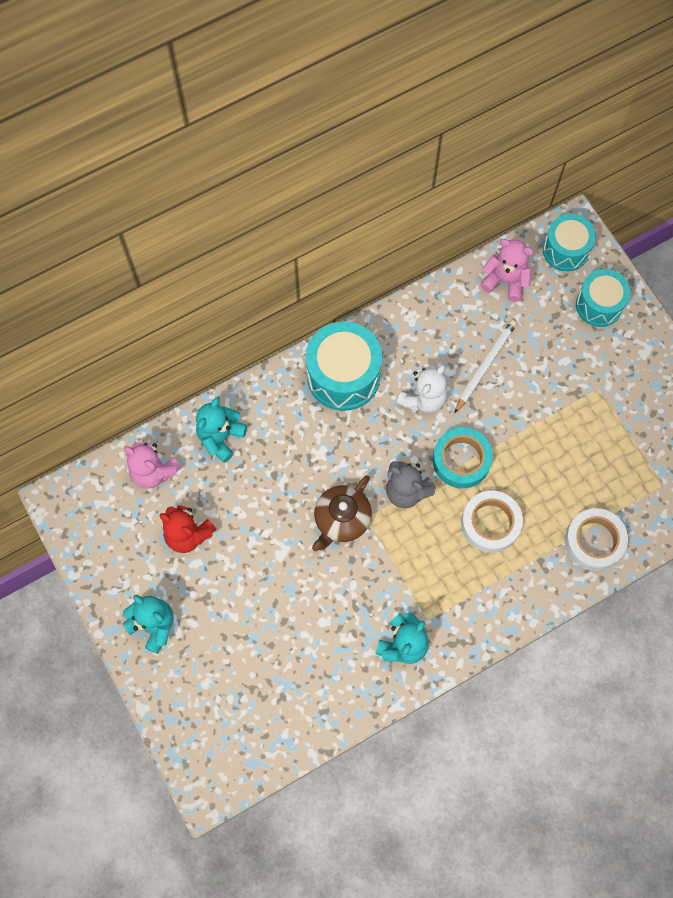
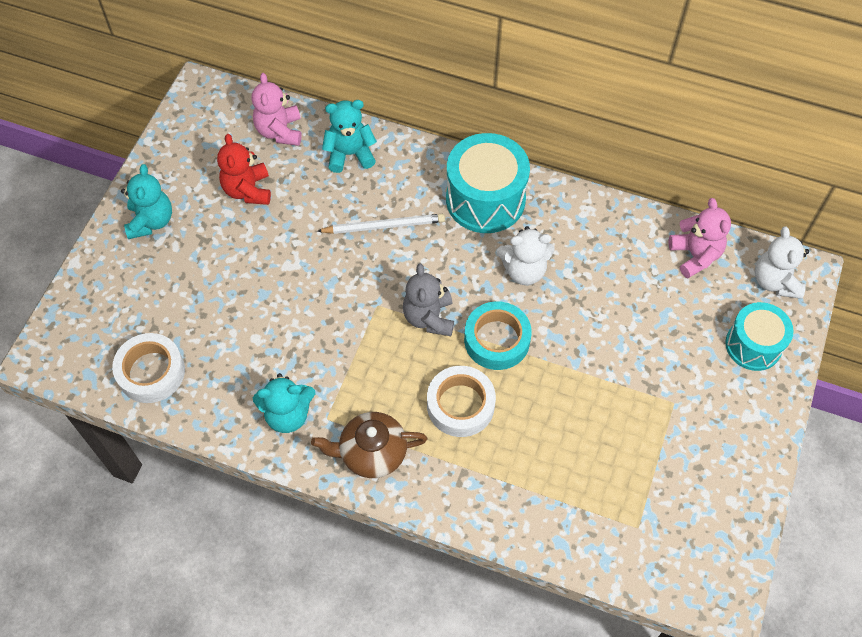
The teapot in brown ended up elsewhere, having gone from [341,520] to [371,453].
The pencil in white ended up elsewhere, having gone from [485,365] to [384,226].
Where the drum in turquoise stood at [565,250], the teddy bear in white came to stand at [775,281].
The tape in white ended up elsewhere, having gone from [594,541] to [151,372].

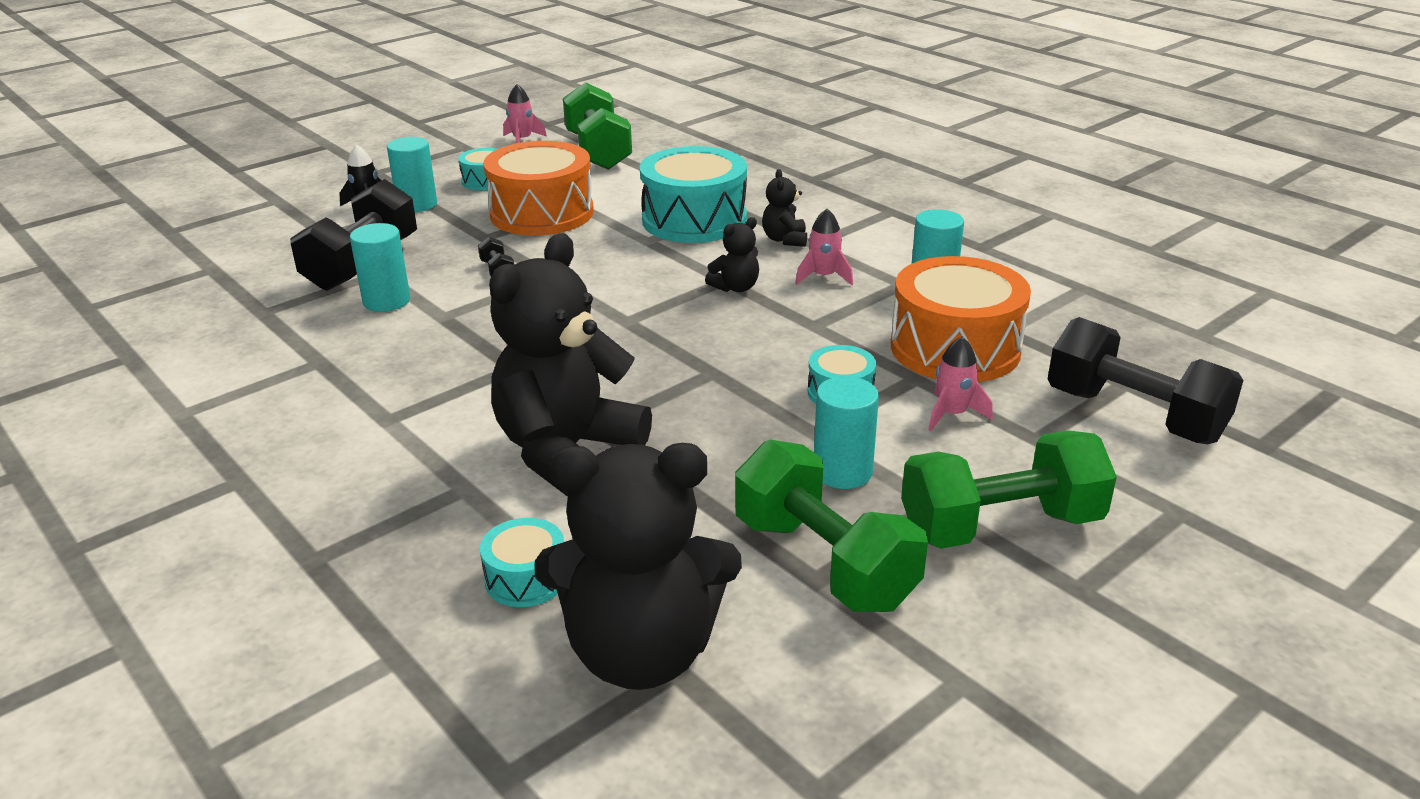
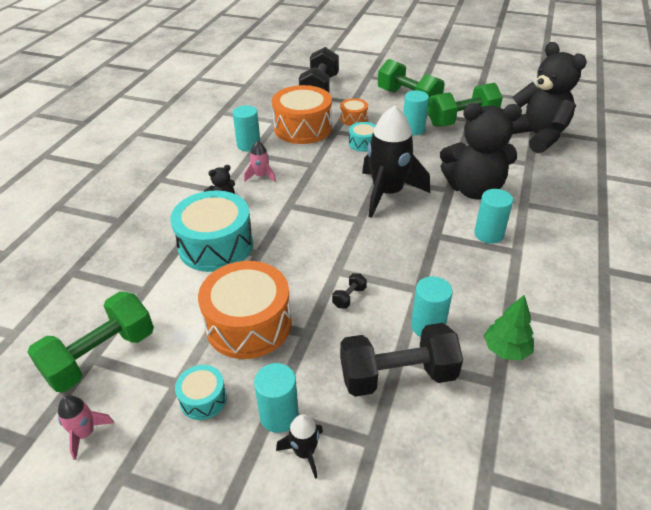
The second view lost the drum in turquoise at [526,578].
The second view lost the teddy bear in black at [735,287].
The dumbbell in green at [824,562] ended up facing another way, 45 degrees clockwise from before.
Where the rocket in pink stood at [952,414], the drum in orange came to stand at [353,118].
The second view gained the rocket in black at [387,193].
The second view gained the cylinder in turquoise at [488,234].
The second view gained the tree in green at [506,349].

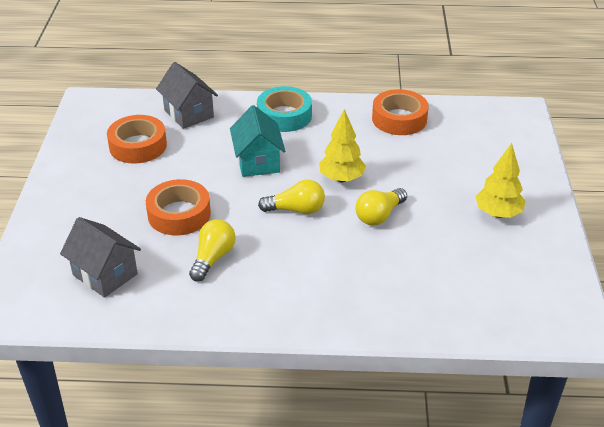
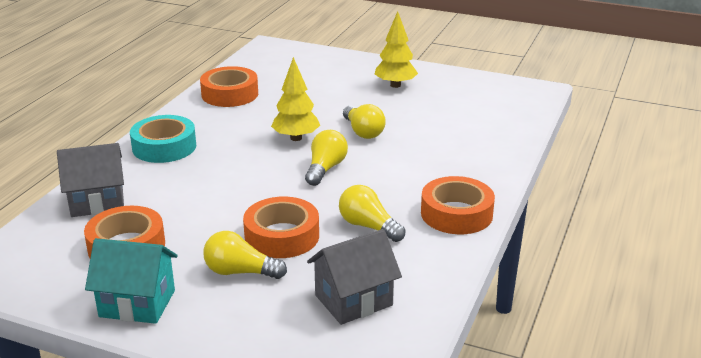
The house in turquoise ended up elsewhere, having gone from [258,162] to [137,303].
The second view gained the light bulb in yellow at [240,272].
The second view gained the tape in orange at [456,214].

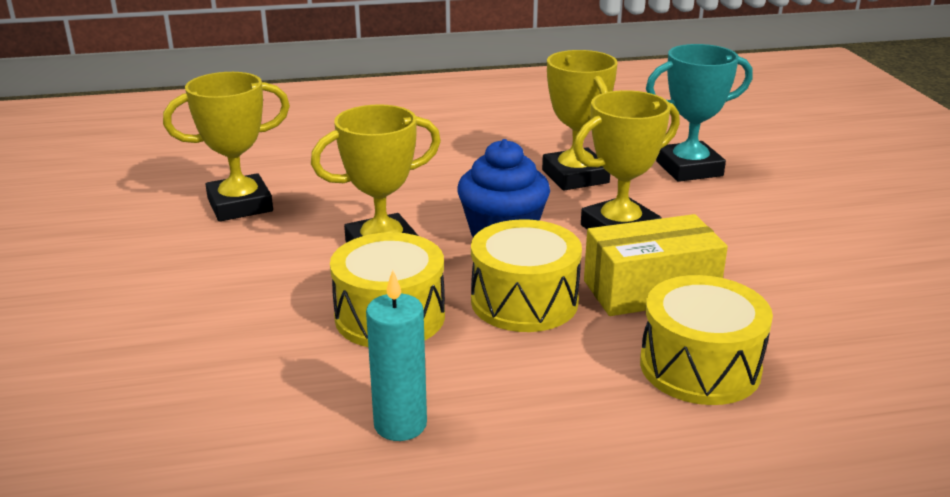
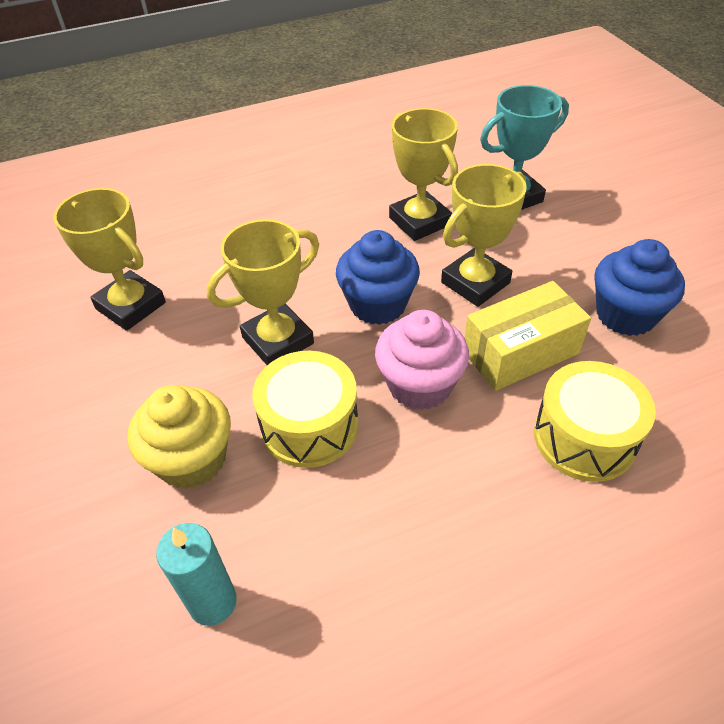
The trophy in yellow at [240,205] ended up facing another way, 75 degrees clockwise from before.
The candle in turquoise ended up elsewhere, having gone from [400,424] to [213,602].
Where the drum in yellow stood at [524,301], the cupcake in pink came to stand at [419,385].
The second view gained the cupcake in yellow at [192,459].
The second view gained the cupcake in blue at [625,315].

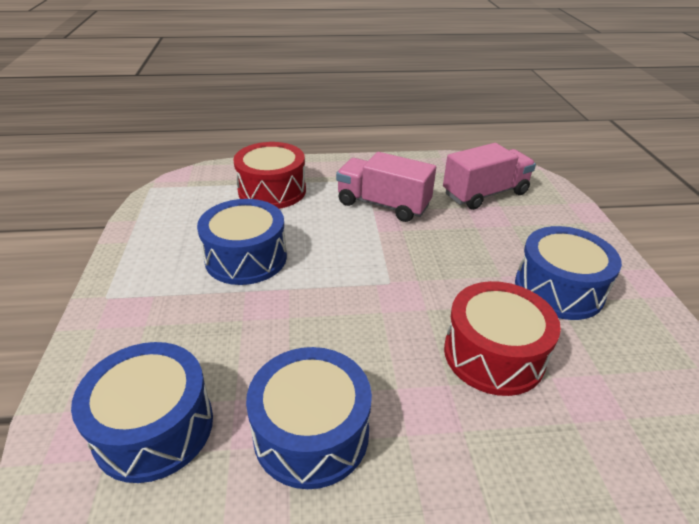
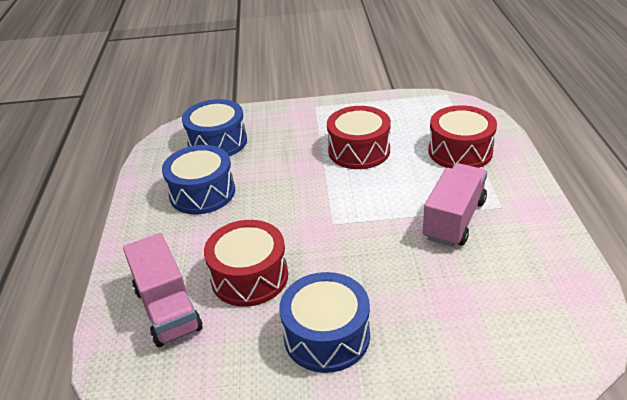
What was the drum in blue at [246,258] turned into the drum in red at [359,151].
The truck in pink ended up elsewhere, having gone from [485,194] to [167,309].

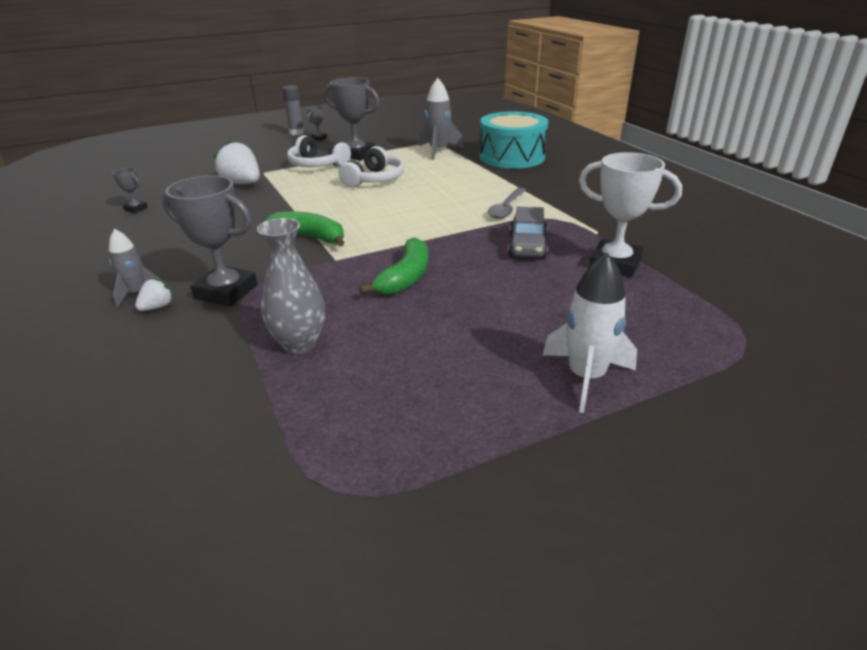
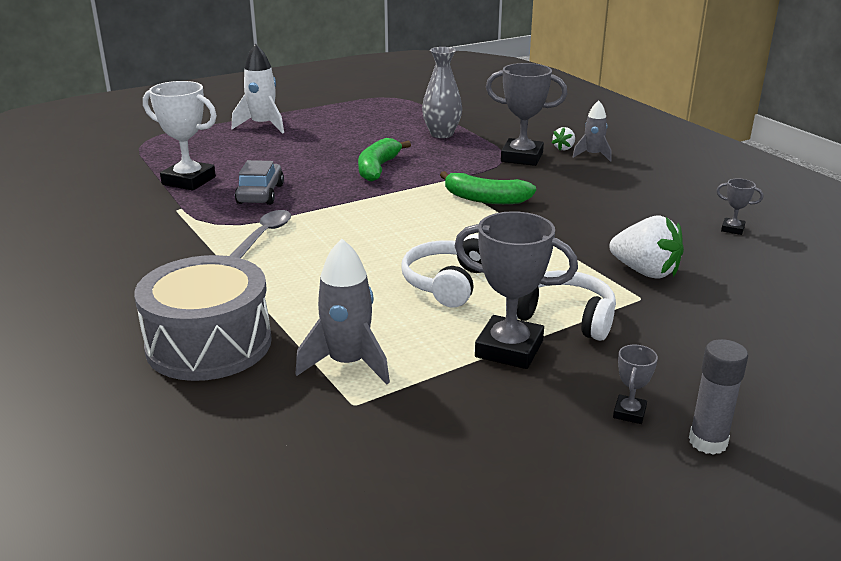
What was the drum in turquoise at [512,157] turned into the drum in grey at [209,344].

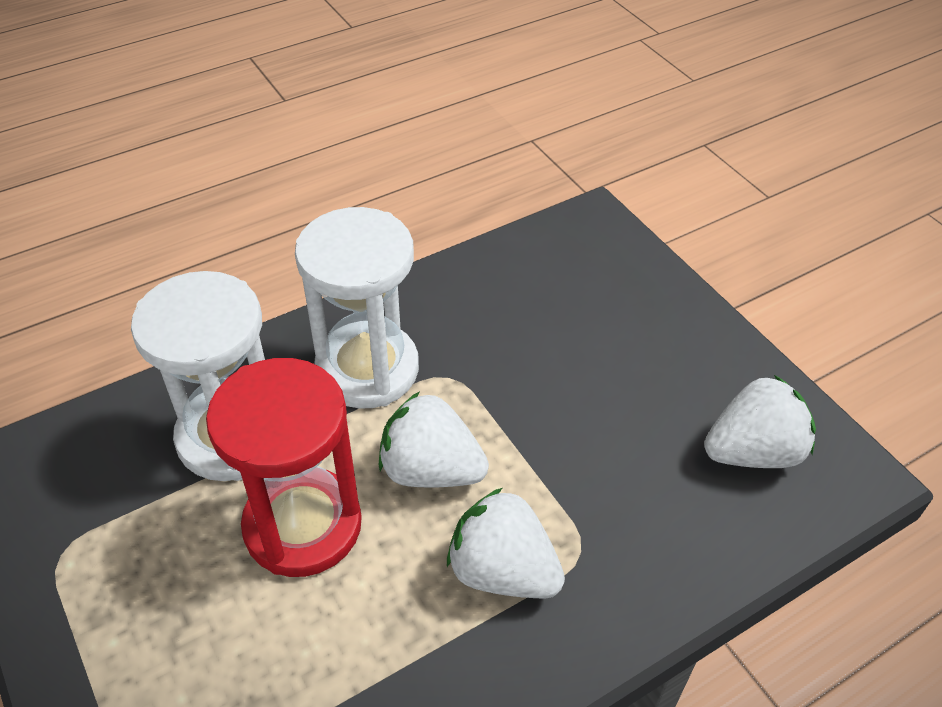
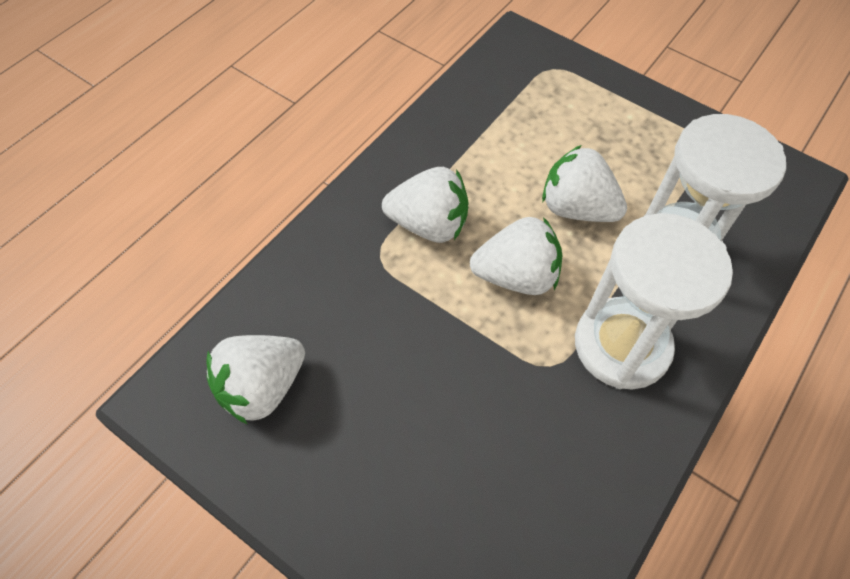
Where the hourglass in red stood at [303,525], the strawberry in white came to stand at [576,208].

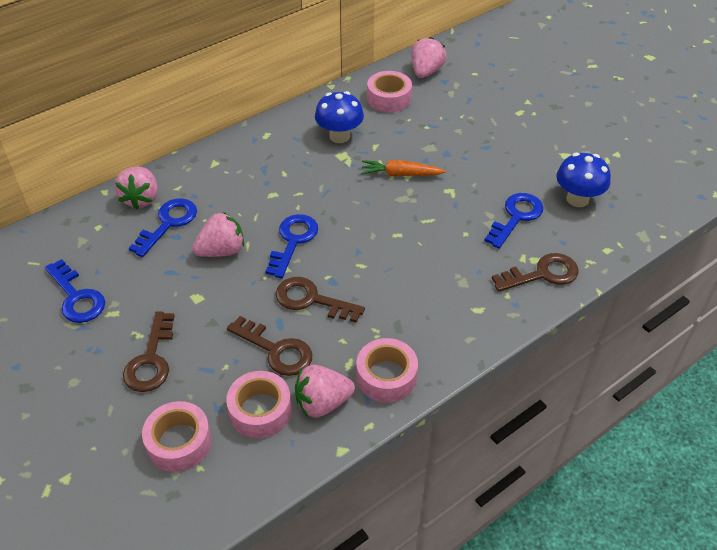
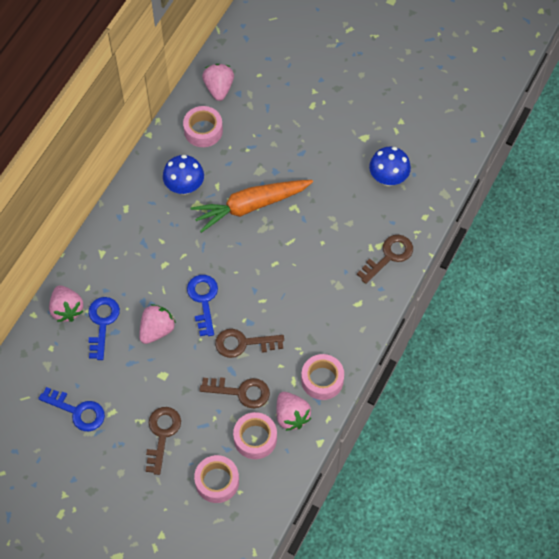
The key in brown at [151,359] ended up facing another way, 150 degrees counterclockwise from before.
The strawberry in pink at [322,403] ended up facing another way, 75 degrees counterclockwise from before.
The size of the carrot in orange at [401,174] changed by a factor of 1.80.
The second view lost the key in blue at [516,217].

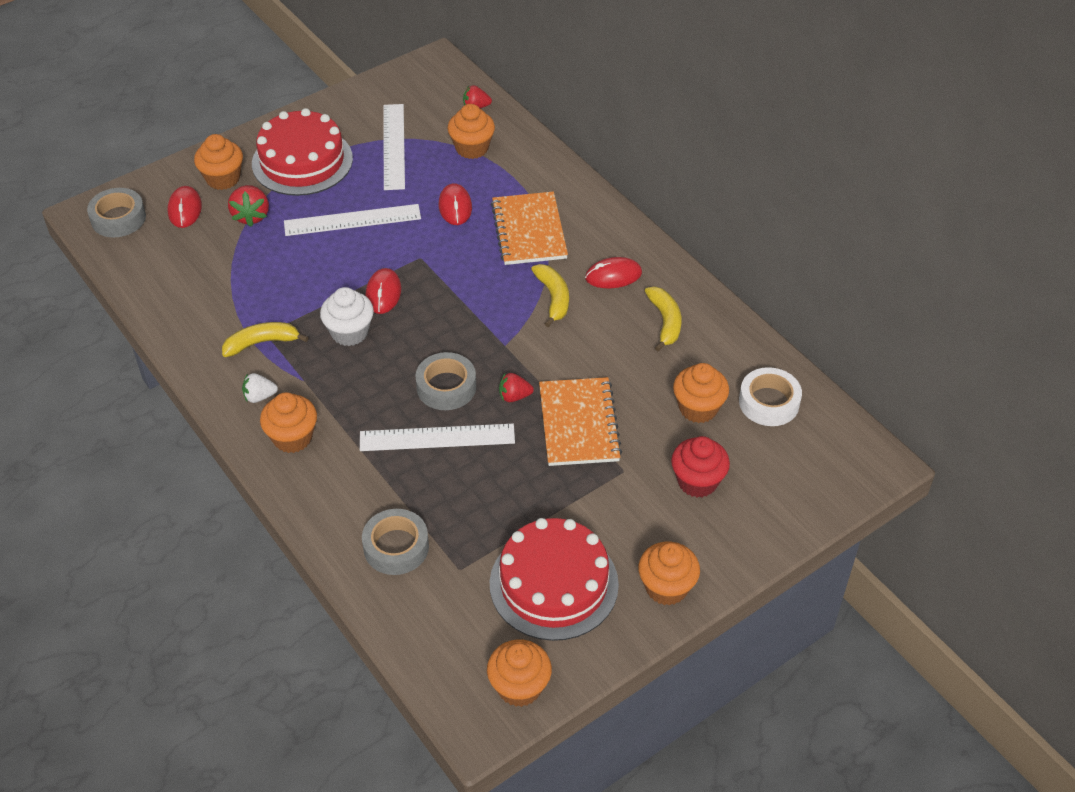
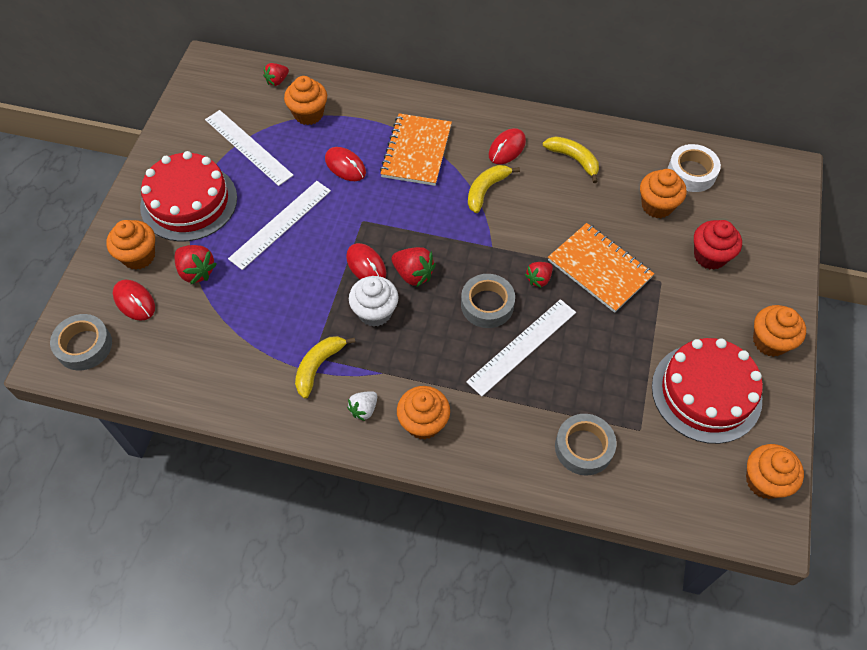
The notebook in orange at [529,231] ended up facing another way, 60 degrees clockwise from before.
The banana in yellow at [553,298] ended up facing another way, 90 degrees counterclockwise from before.
The second view gained the strawberry in red at [413,274].

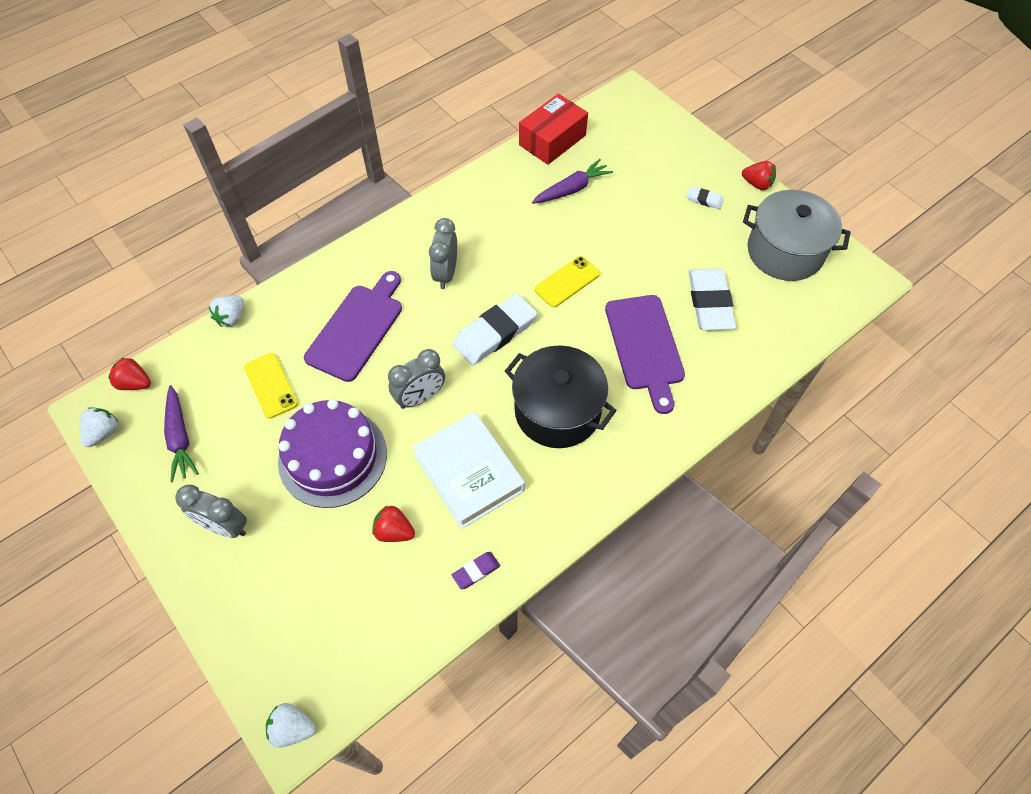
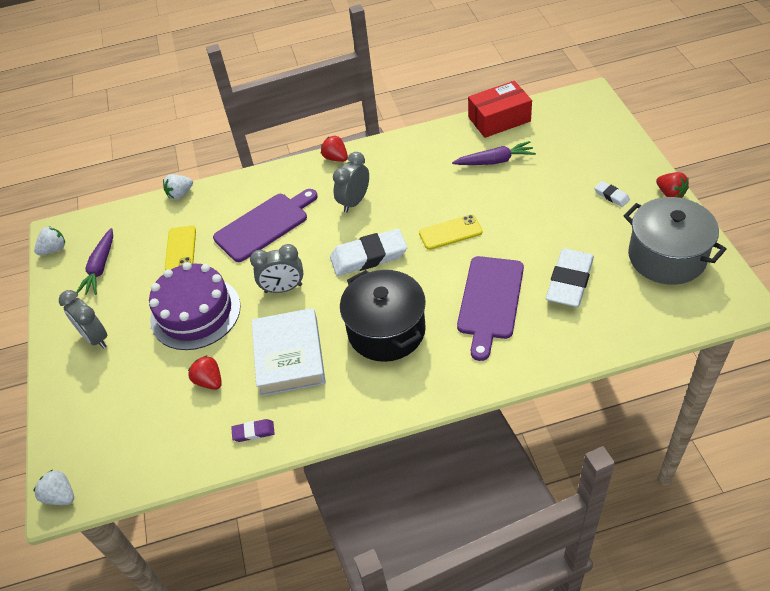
The strawberry in red ended up elsewhere, having gone from [135,383] to [336,158].

